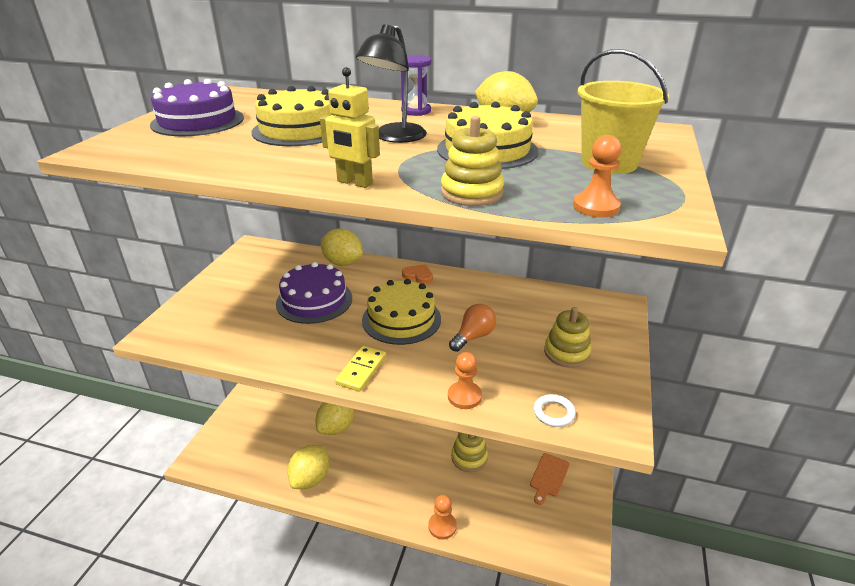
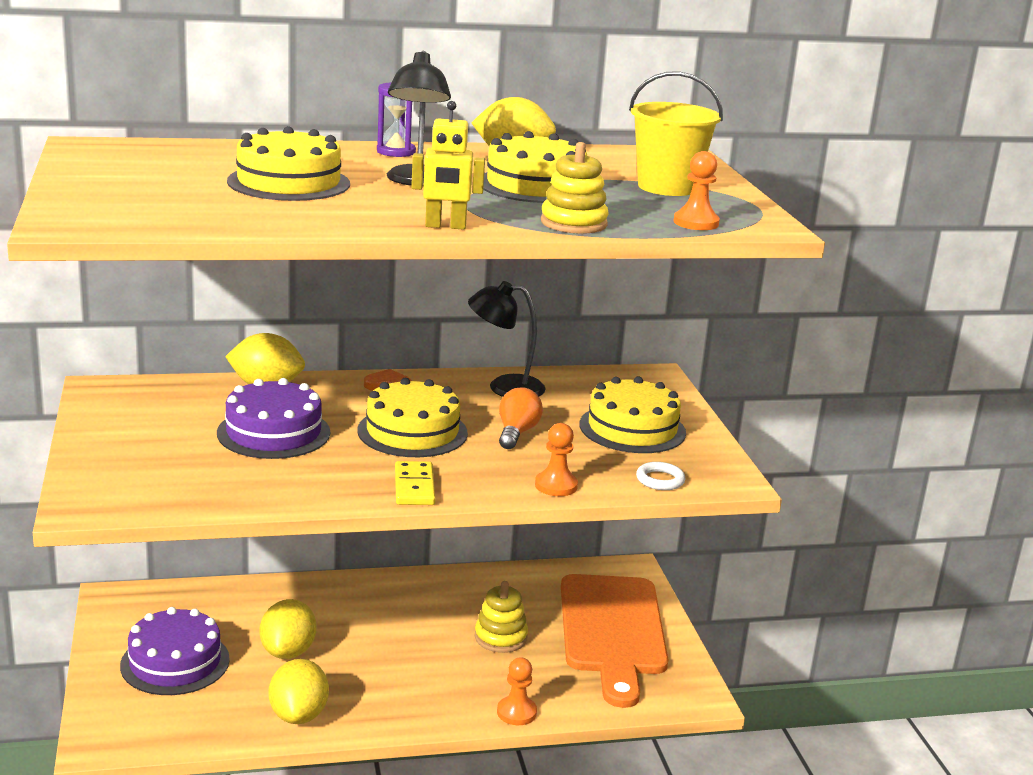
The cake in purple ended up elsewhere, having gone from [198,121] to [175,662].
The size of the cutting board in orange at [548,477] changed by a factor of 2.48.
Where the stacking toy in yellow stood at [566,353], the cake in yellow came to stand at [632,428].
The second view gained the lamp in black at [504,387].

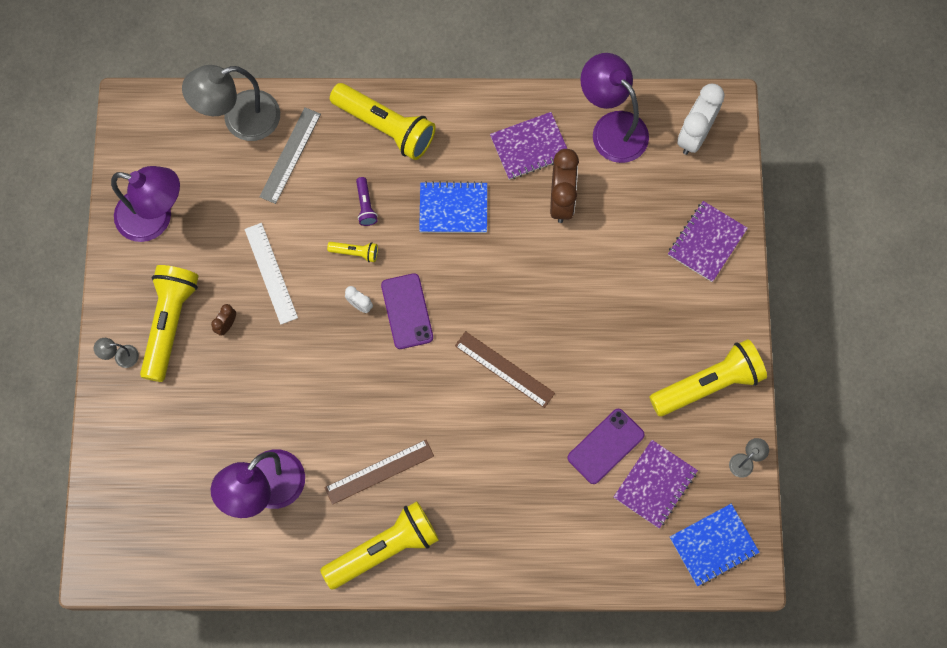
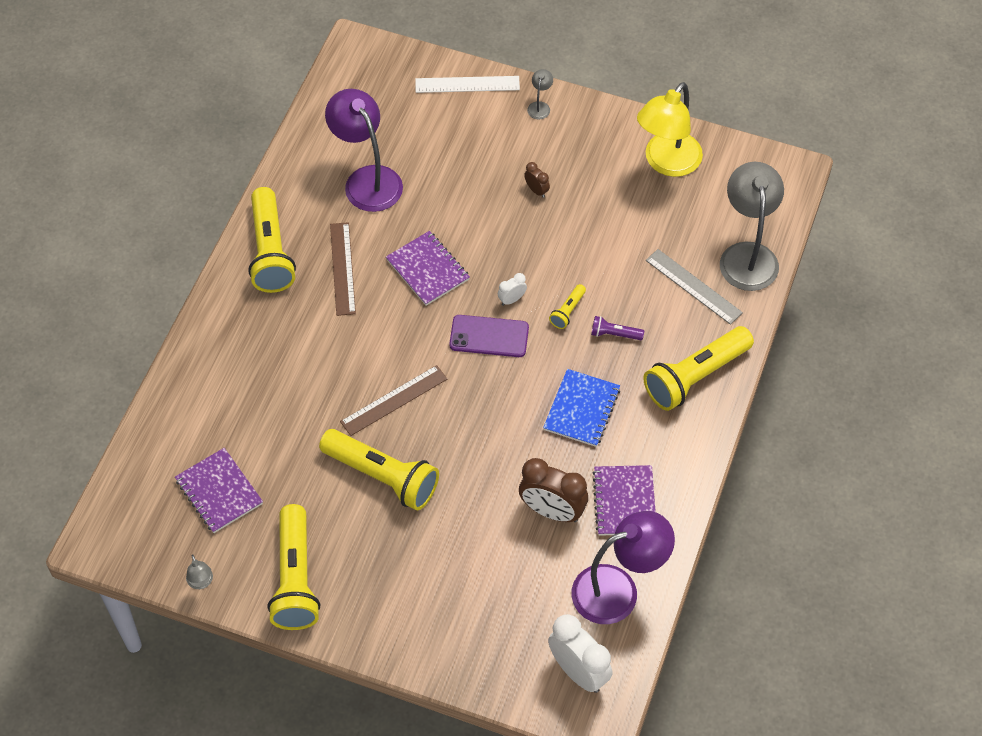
What was the lamp in purple at [155,218] turned into the lamp in yellow at [666,163].
The flashlight in yellow ended up elsewhere, having gone from [170,324] to [382,476].
The ruler in white ended up elsewhere, having gone from [270,273] to [467,84].
The second view lost the phone in purple at [605,446].
The notebook in purple ended up elsewhere, having gone from [706,242] to [428,269].
The second view lost the notebook in blue at [713,545].

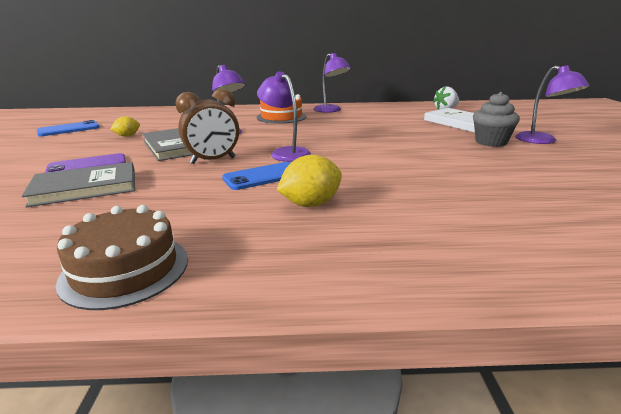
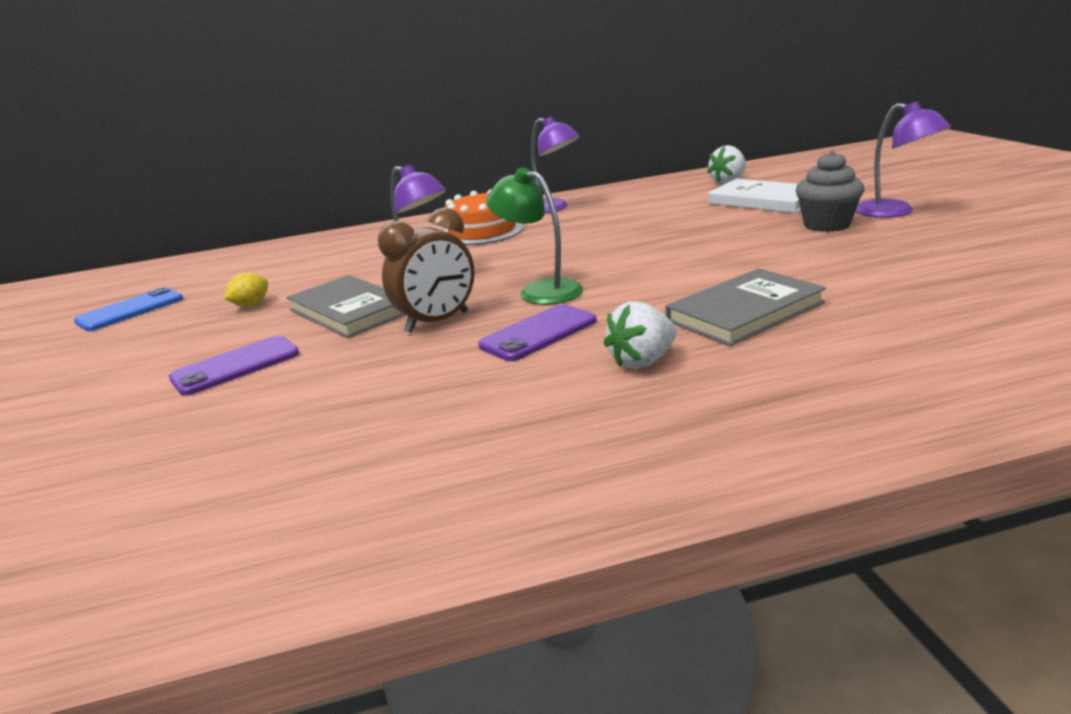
The book in grey ended up elsewhere, having gone from [85,188] to [745,312].
The second view lost the cake in brown at [125,269].
What was the phone in blue at [263,176] turned into the phone in purple at [538,333].
What was the lamp in purple at [285,153] turned into the lamp in green at [540,290].
Where the lemon in yellow stood at [311,204], the strawberry in white came to stand at [642,361].

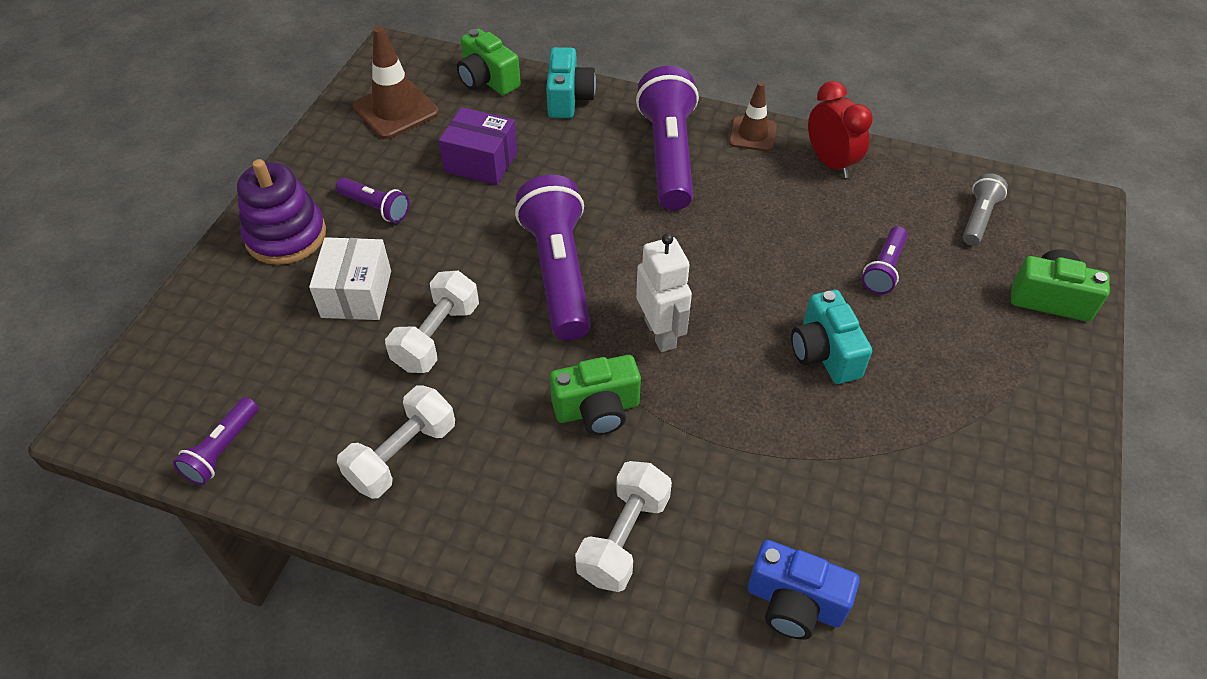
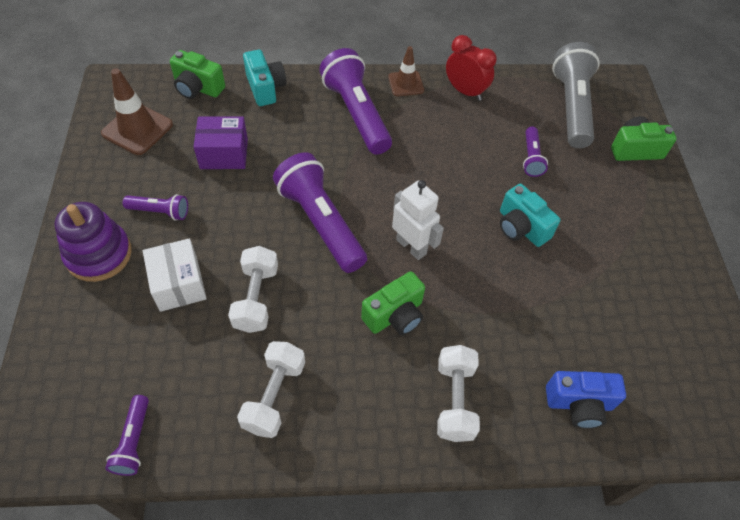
The size of the flashlight in grey at [978,218] changed by a factor of 2.02.

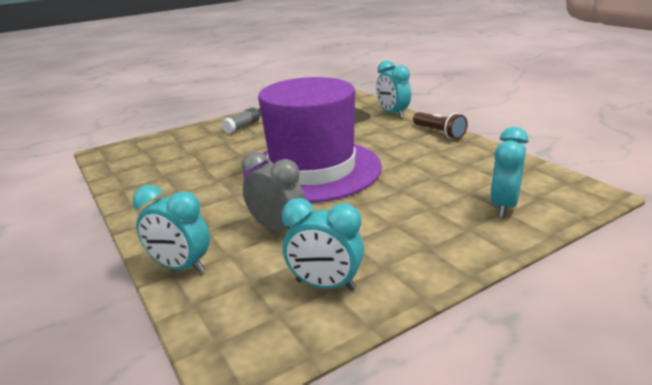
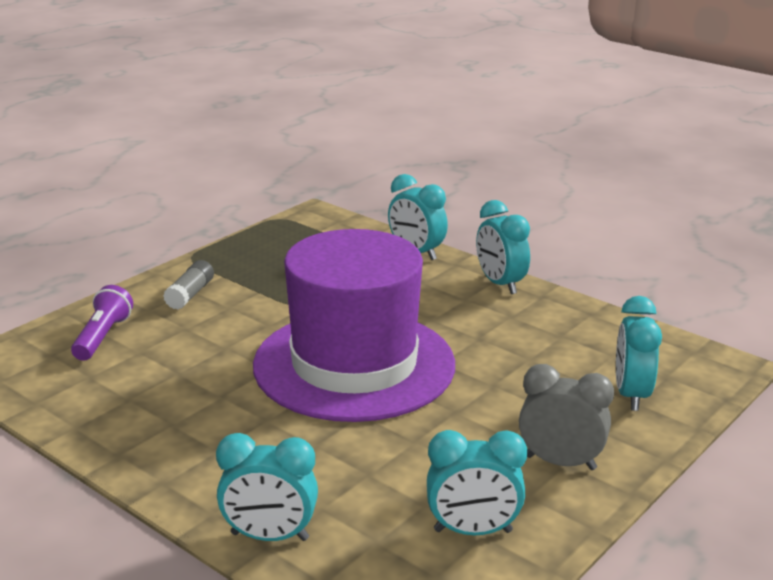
The clock in grey ended up elsewhere, having gone from [277,228] to [560,462].
Where the flashlight in brown stood at [439,133], the clock in turquoise came to stand at [500,284].
The second view gained the flashlight in purple at [102,337].

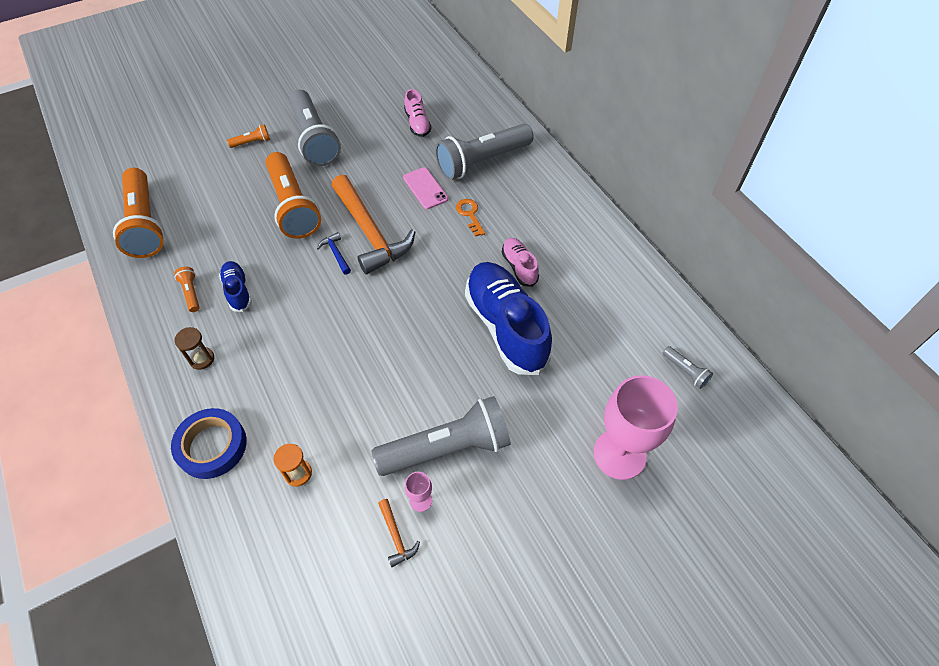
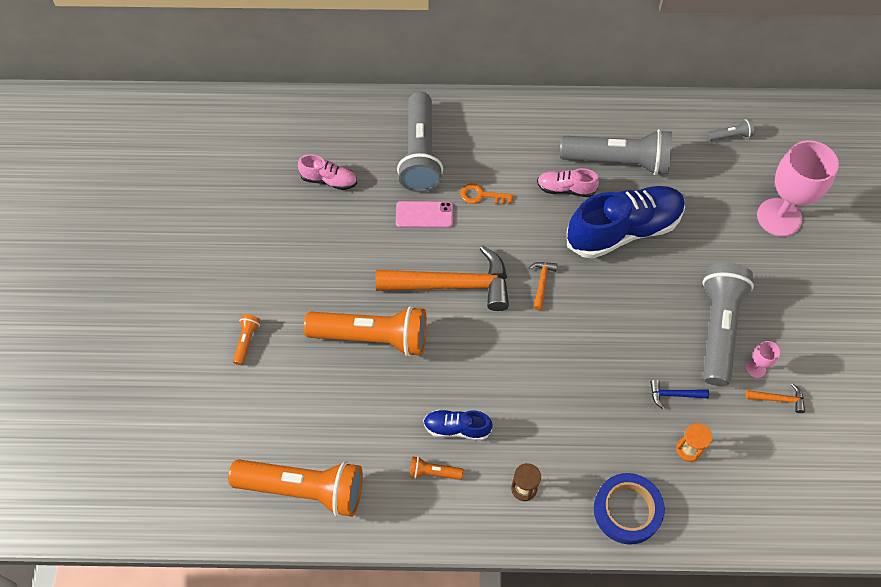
The flashlight in grey ended up elsewhere, having gone from [314,139] to [617,161].
The hammer in blue ended up elsewhere, having gone from [336,254] to [674,395].
The shoe in blue at [506,326] ended up facing another way, 150 degrees clockwise from before.
The second view gained the hammer in orange at [542,283].

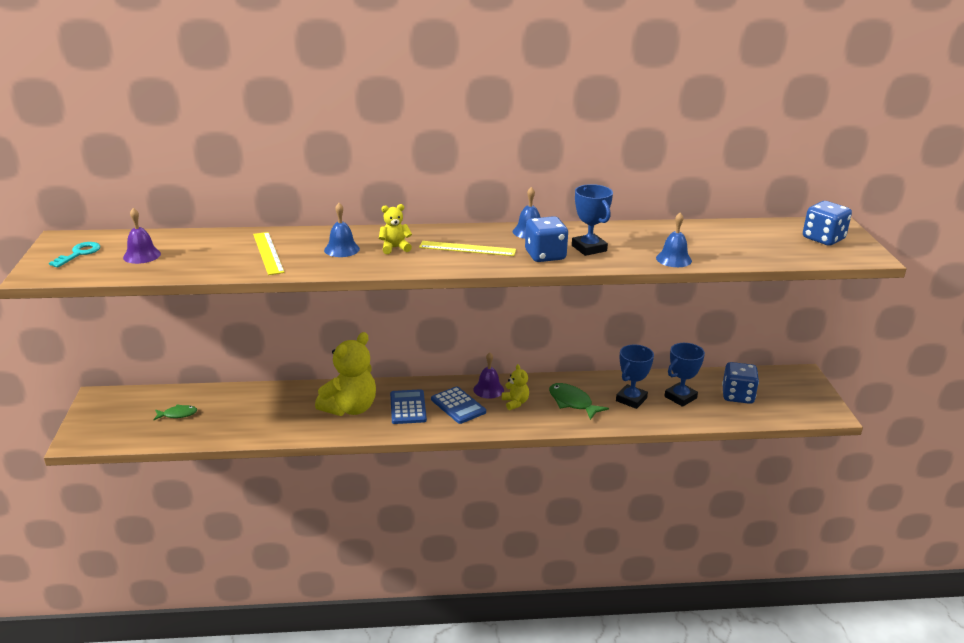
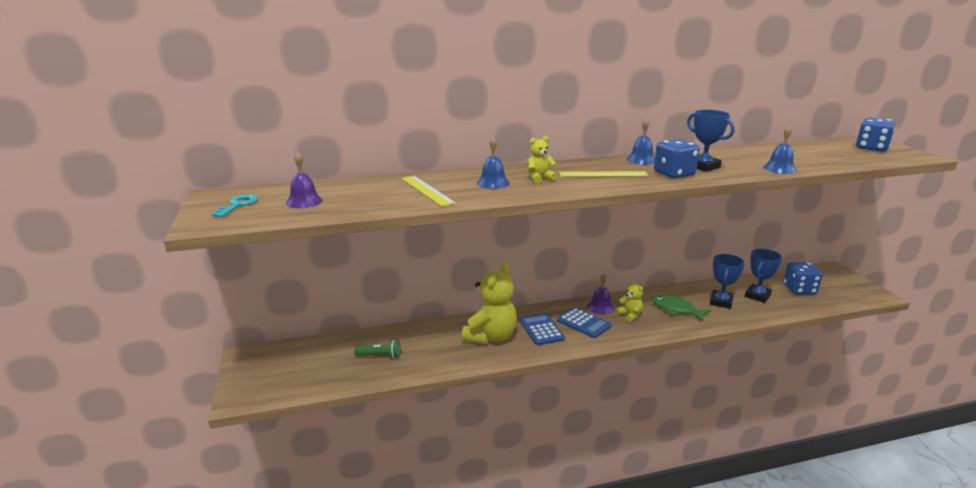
The second view lost the fish in green at [178,414].
The second view gained the flashlight in green at [380,356].

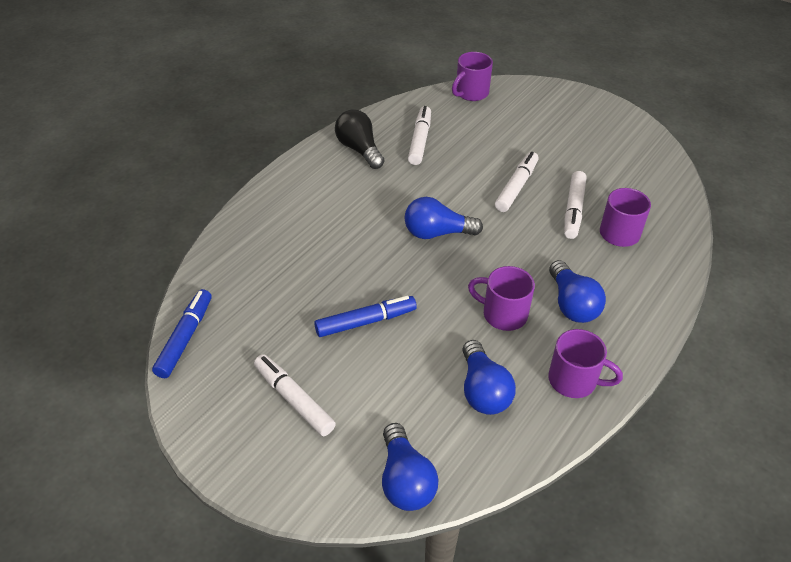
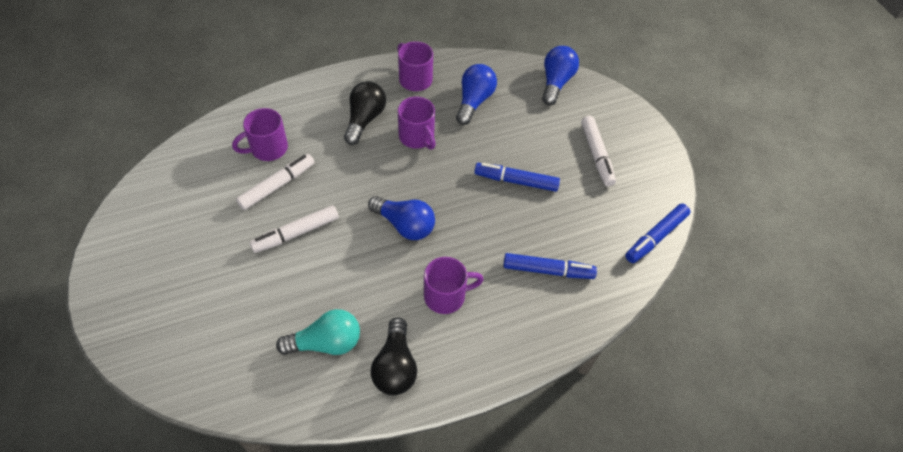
Where the marker in white stood at [420,140], the light bulb in turquoise came to stand at [326,343].
The mug in purple ended up elsewhere, having gone from [471,93] to [446,296].
What was the light bulb in blue at [572,304] turned into the light bulb in black at [364,119].
The second view gained the marker in blue at [548,270].

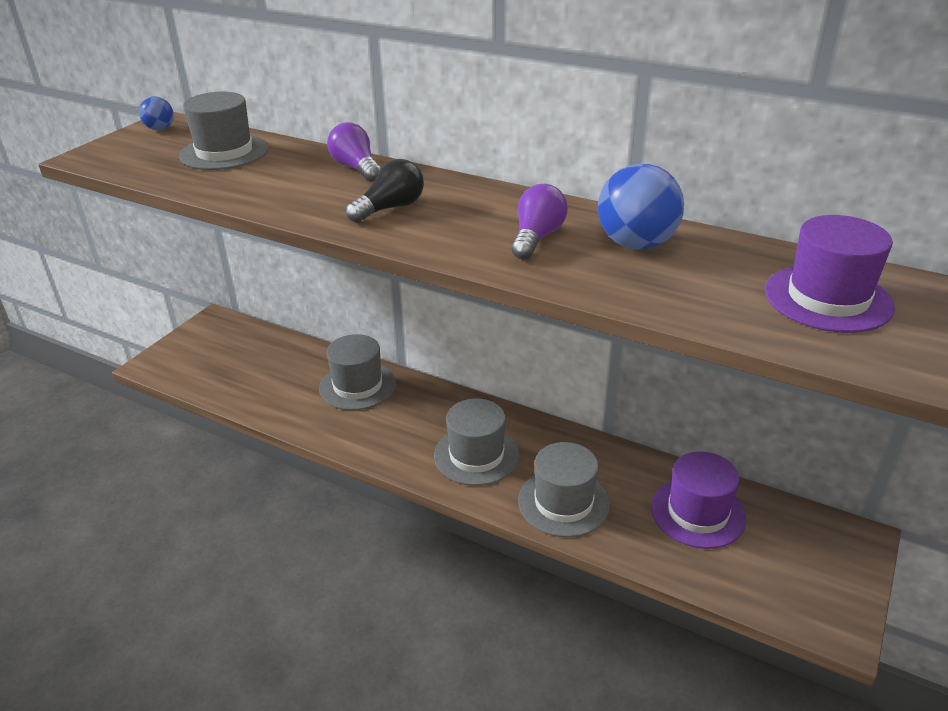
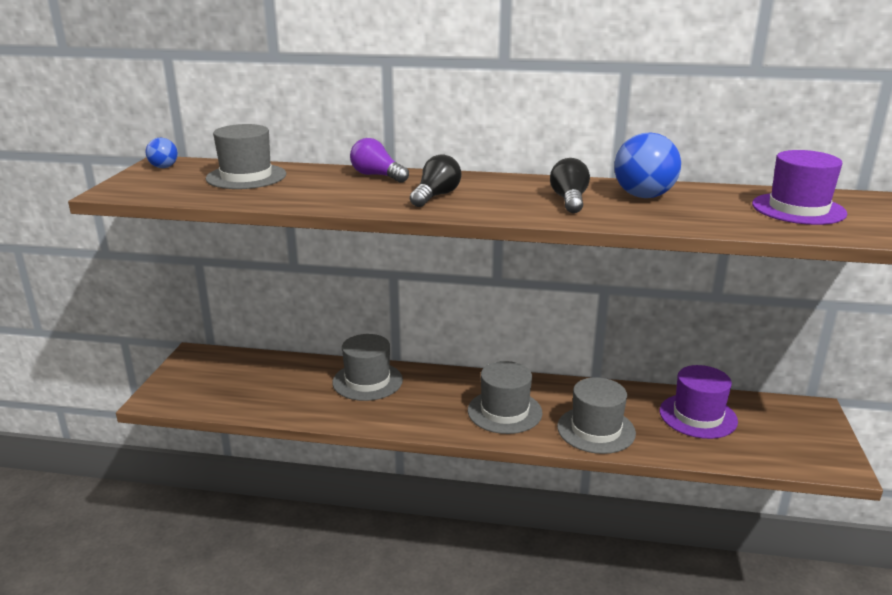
What was the light bulb in purple at [537,238] turned into the light bulb in black at [569,200].

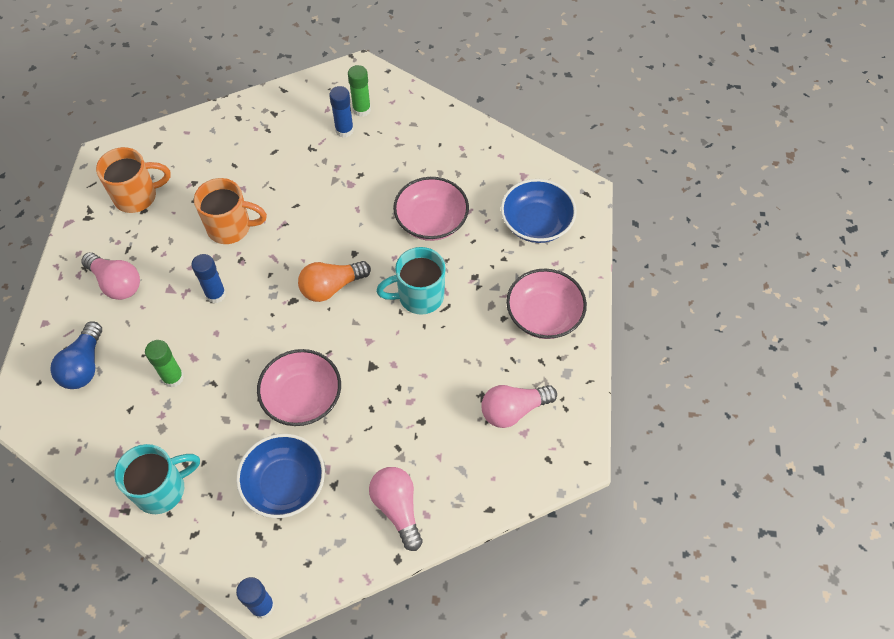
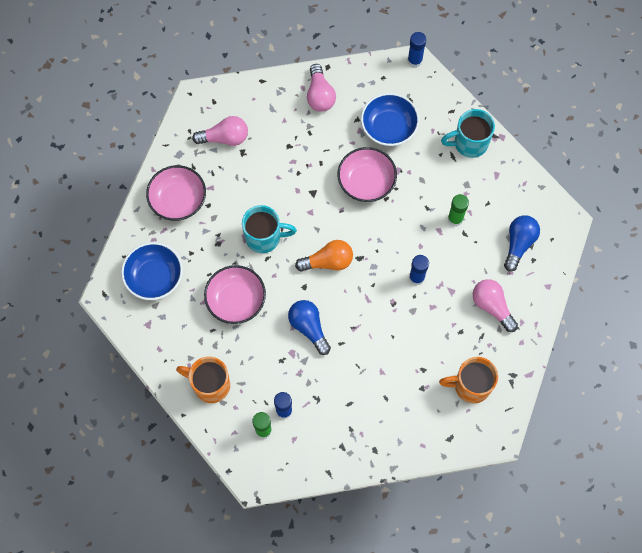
The mug in orange ended up elsewhere, having gone from [231,227] to [210,385].
The second view gained the light bulb in blue at [309,328].

